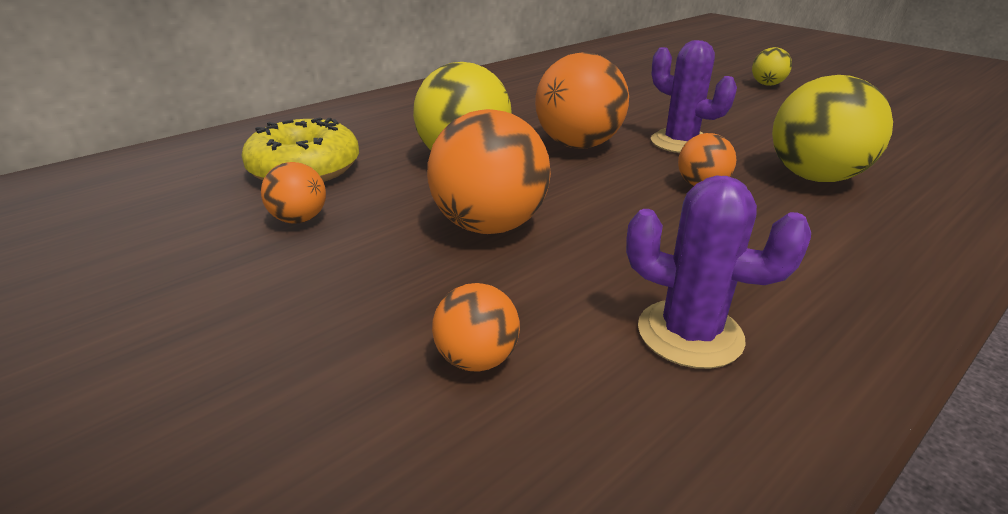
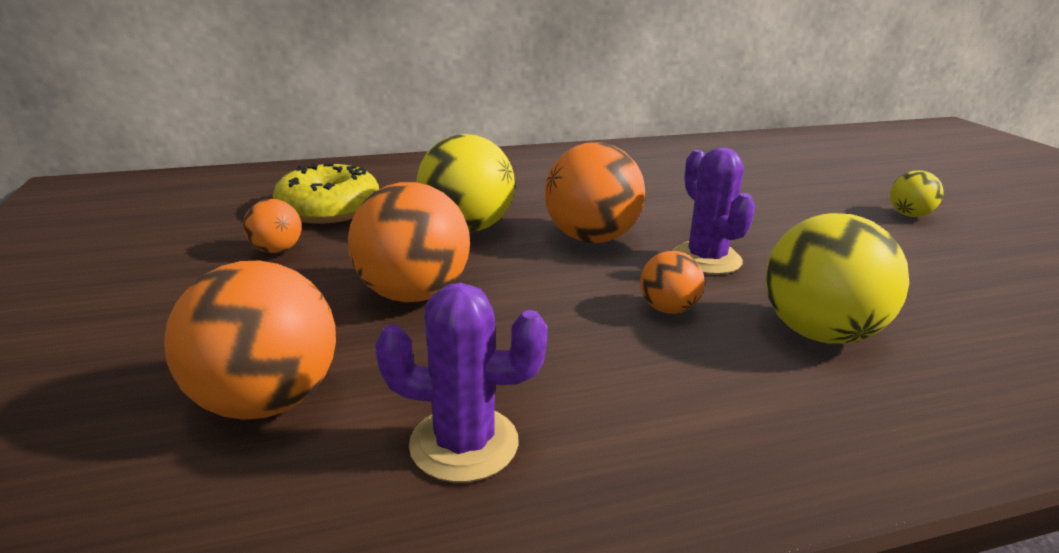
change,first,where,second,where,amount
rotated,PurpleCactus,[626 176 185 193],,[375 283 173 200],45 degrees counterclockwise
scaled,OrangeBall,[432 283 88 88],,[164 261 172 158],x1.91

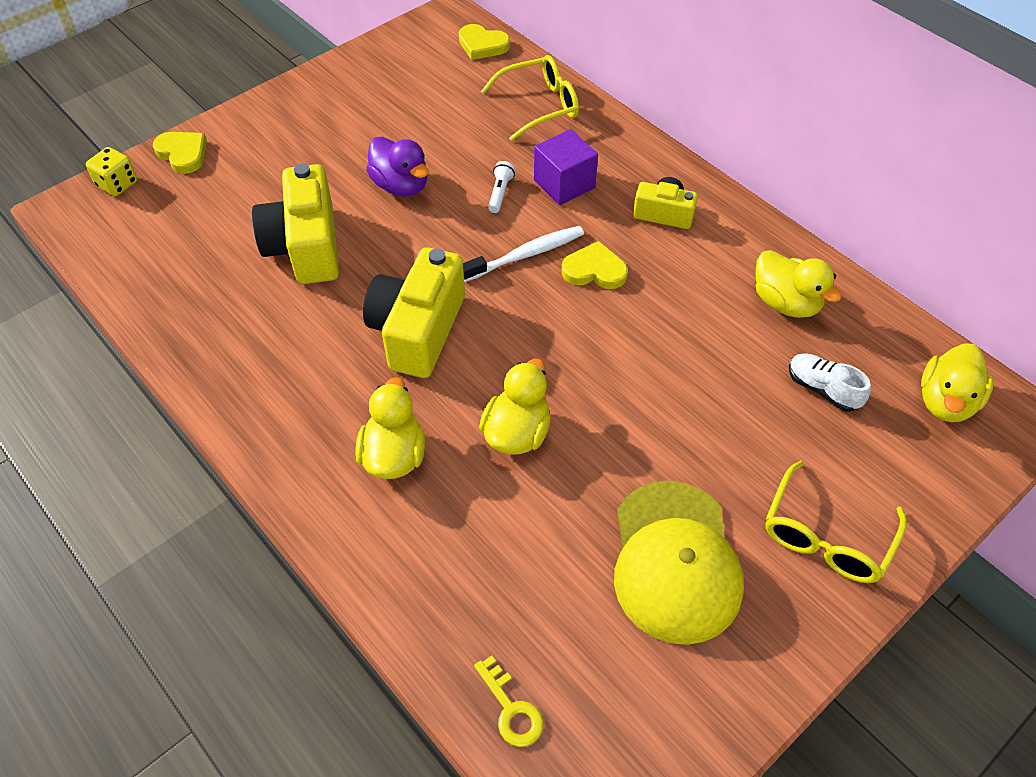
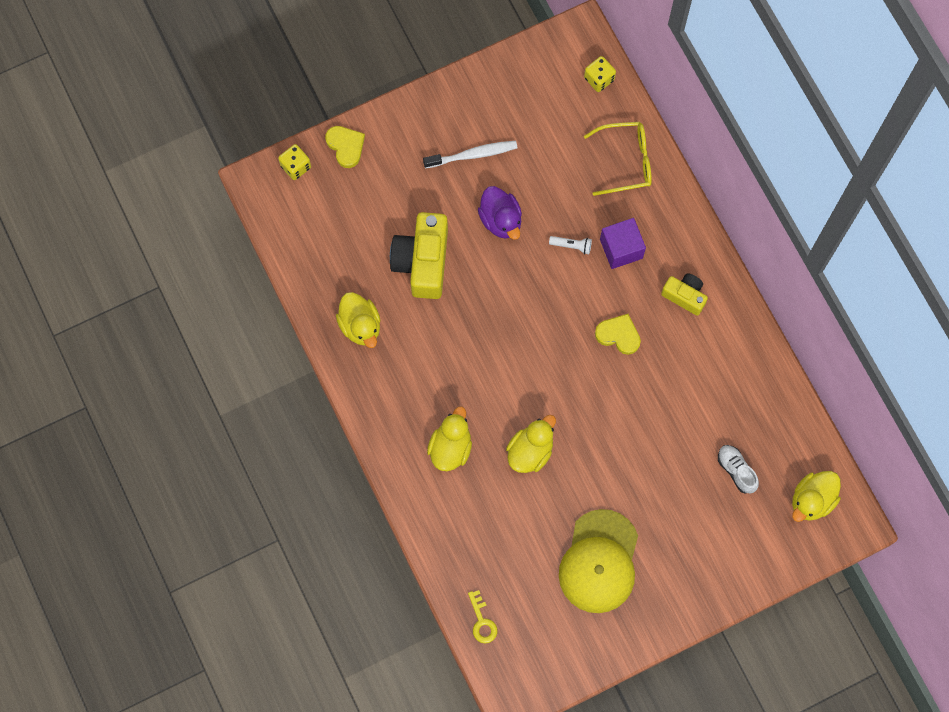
change,first,where,second,where,amount
gone,YellowCamera,[363 247 102 131],,,
gone,YellowGlasses,[765 461 142 122],,,
shifted,WhiteToothbrush,[463 226 121 56],,[423 141 95 27],
shifted,YellowDuck,[755 250 87 68],,[336 292 45 56],
swapped,YellowHeart,[459 24 51 36],YellowDice,[584 56 32 36],
rotated,WhiteFlashlight,[488 161 27 52],,[549 236 43 18],75 degrees clockwise

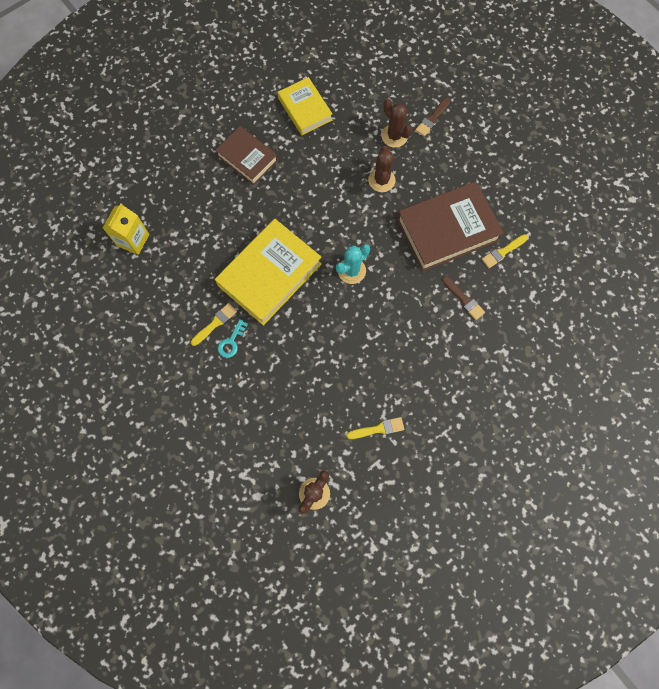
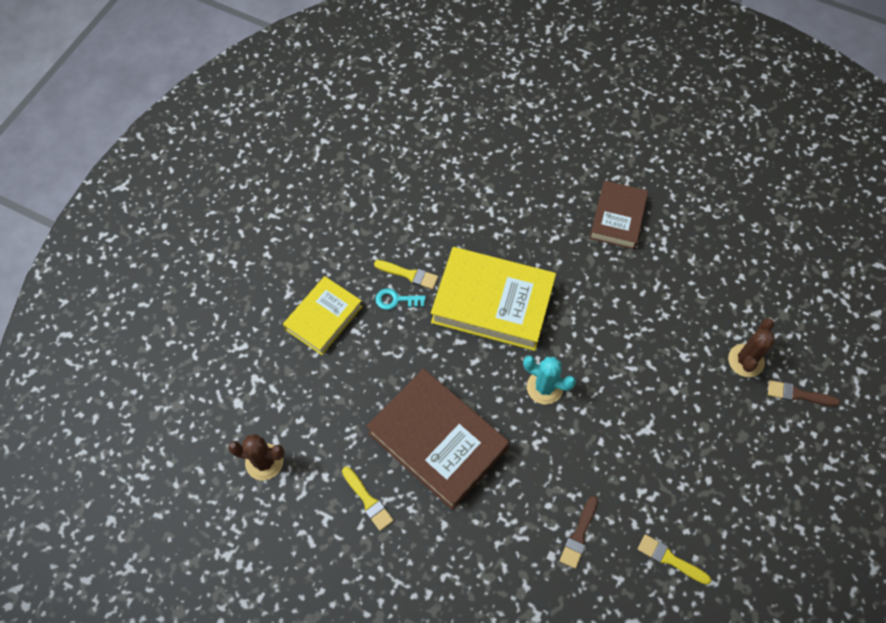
change,first,where,second,where,amount
gone,YellowCarton,[103 203 46 52],,,
gone,BrownCactus,[368 146 28 46],,,
shifted,YellowBook,[278 77 54 58],,[283 276 80 79],
shifted,BrownBook,[397 181 107 91],,[366 369 143 141],

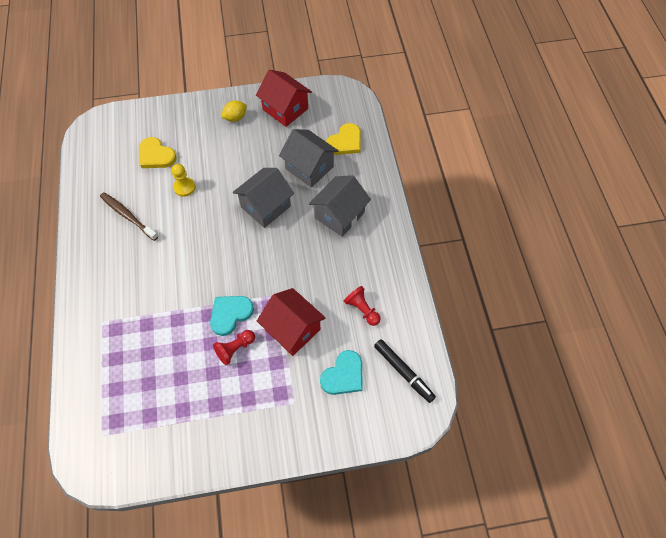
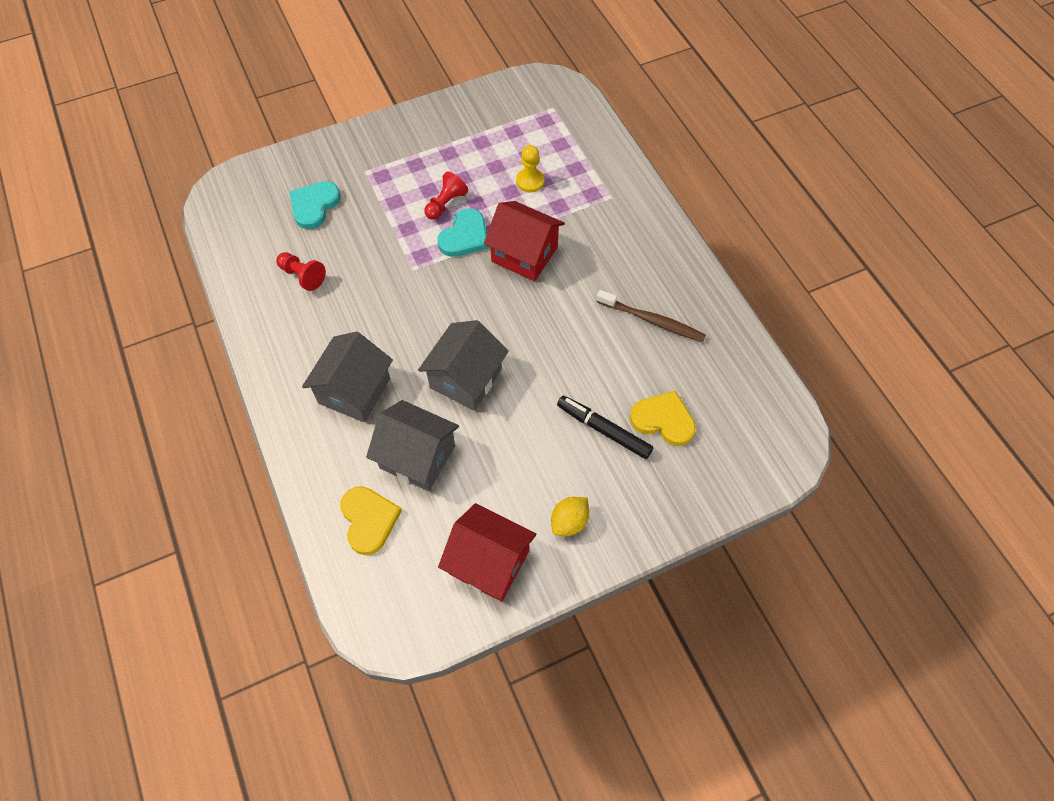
change,first,where,second,where,amount
shifted,YellowPawn,[172 164 23 33],,[516 145 28 48],
shifted,RedHouse,[257 288 69 68],,[484 201 81 80],
shifted,BlackMarker,[374 339 62 64],,[557 396 96 63],
rotated,YellowHeart,[326 123 35 32],,[340 486 62 69],135 degrees clockwise

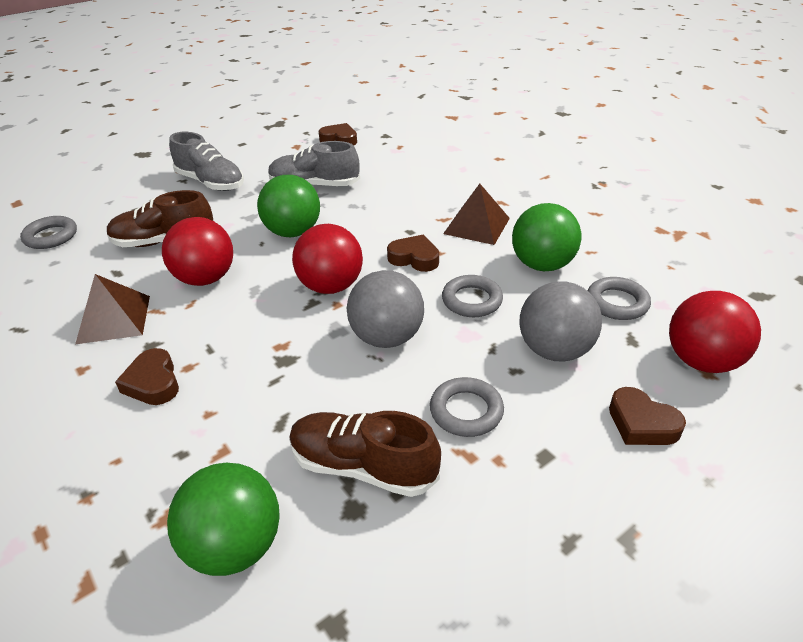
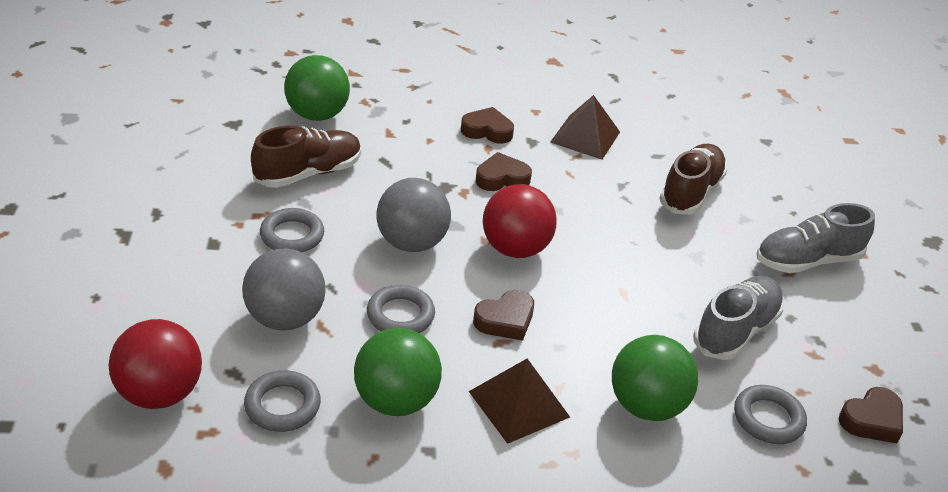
change,first,where,second,where,amount
gone,RedBall,[162 217 71 69],,,
shifted,GreyRing,[20 216 57 33],,[734 385 73 59],
shifted,GreenBall,[257 175 63 62],,[612 335 86 86],
shifted,BrownHeart,[609 387 77 58],,[476 152 56 39],

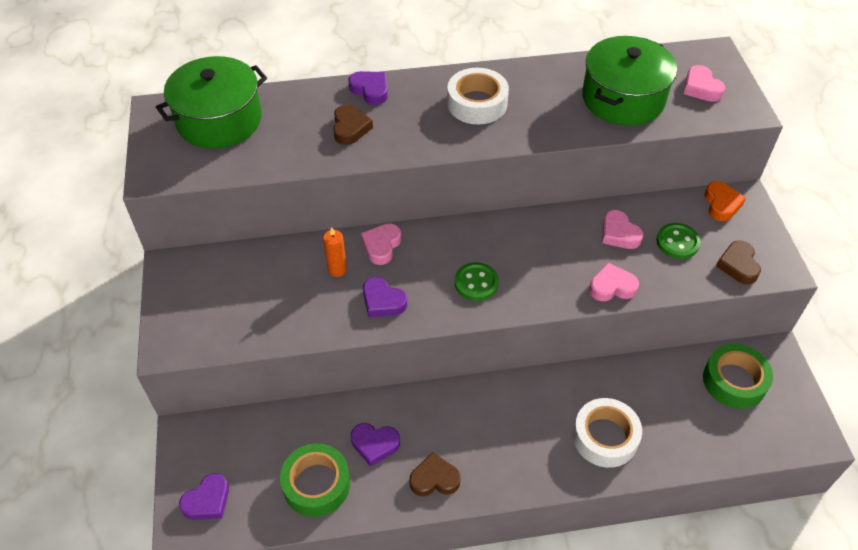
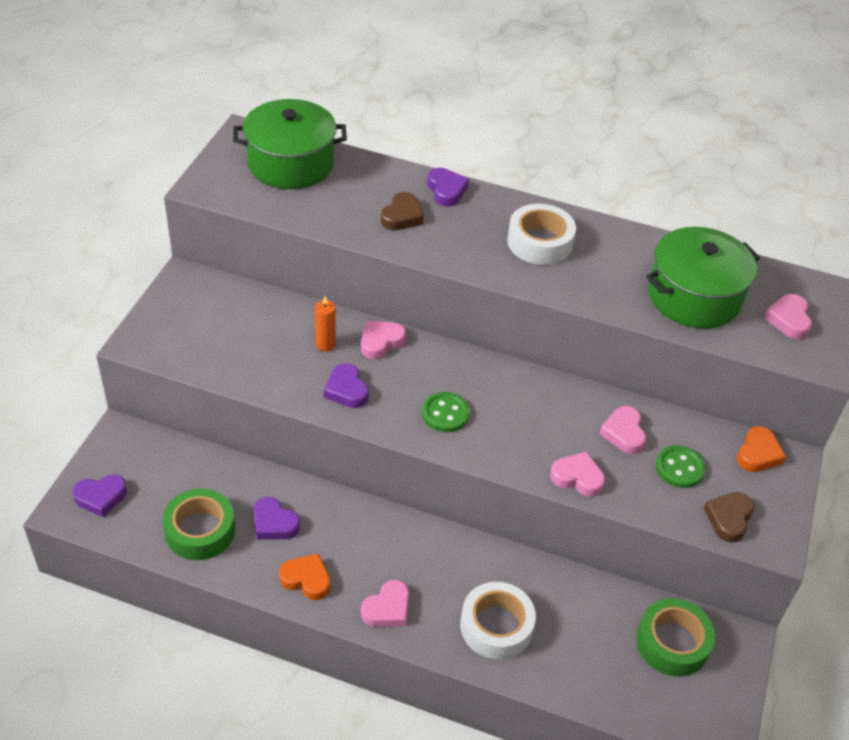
change,first,where,second,where,amount
new,,,PinkHeart,[361 580 48 47],
repainted,BrownHeart,[409 452 52 44],OrangeHeart,[279 553 52 47],

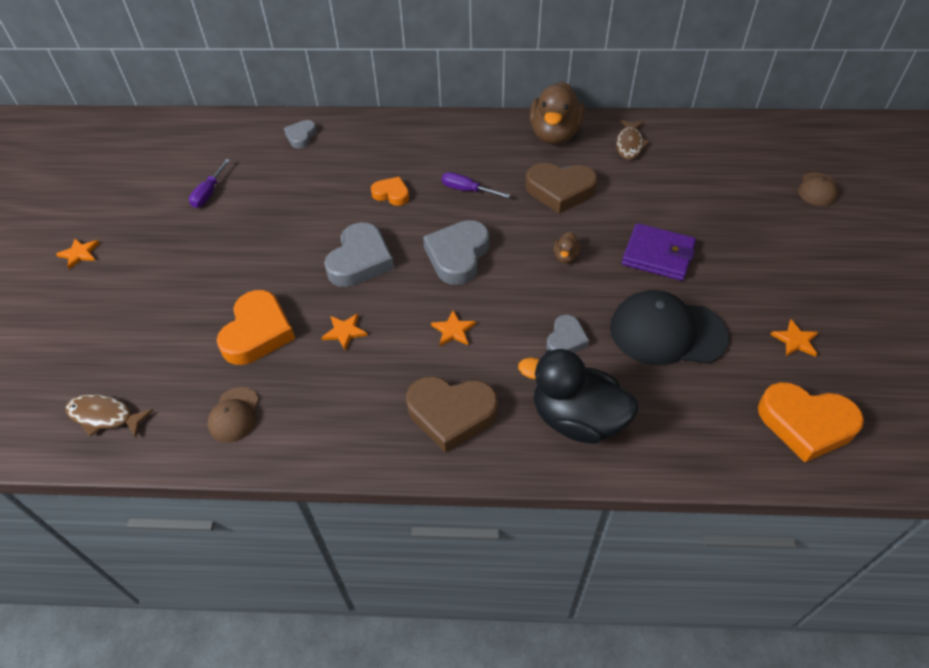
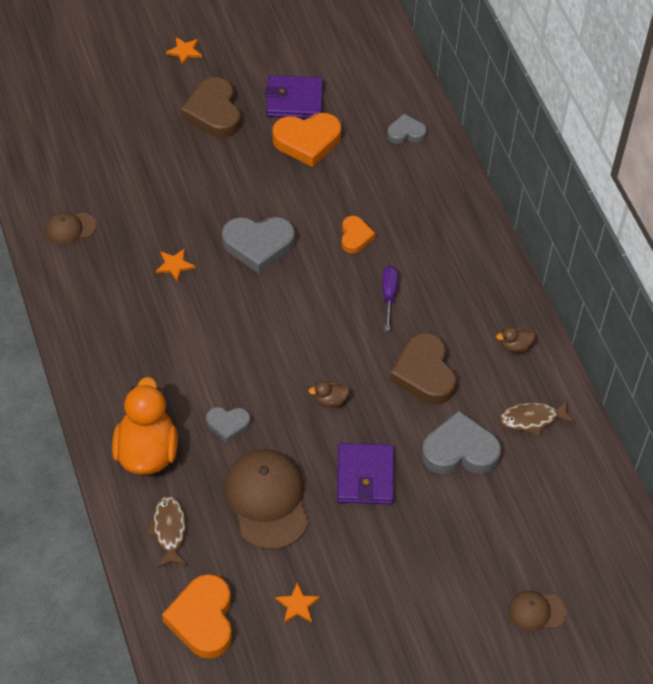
change,first,where,second,where,amount
gone,OrangeStar,[431 310 45 36],,,
shifted,BrownFish,[65 394 89 43],,[146 495 41 73],
shifted,OrangeHeart,[217 290 78 75],,[273 113 68 54],
shifted,BrownHeart,[406 376 92 77],,[181 77 59 61],
shifted,GreyHeart,[423 220 66 65],,[421 411 80 63],
swapped,PurpleScrewdriver,[189 159 41 49],PurpleWallet,[265 75 58 43],
repainted,BlackDuck,[518 349 121 95],OrangeDuck,[112 377 66 98],
repainted,BlackCap,[610 290 119 75],BrownCap,[224 449 84 101],
scaled,BrownDuck,[529 81 56 63],,[496 327 39 26],x0.42

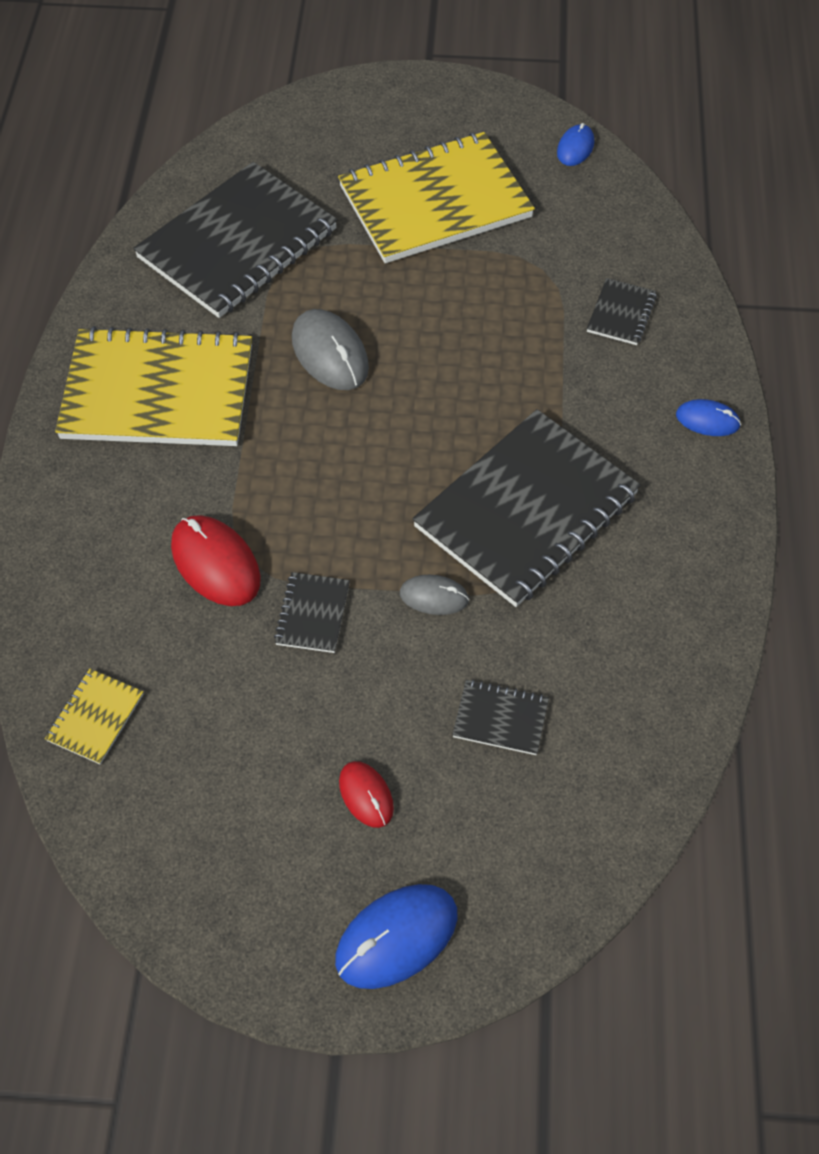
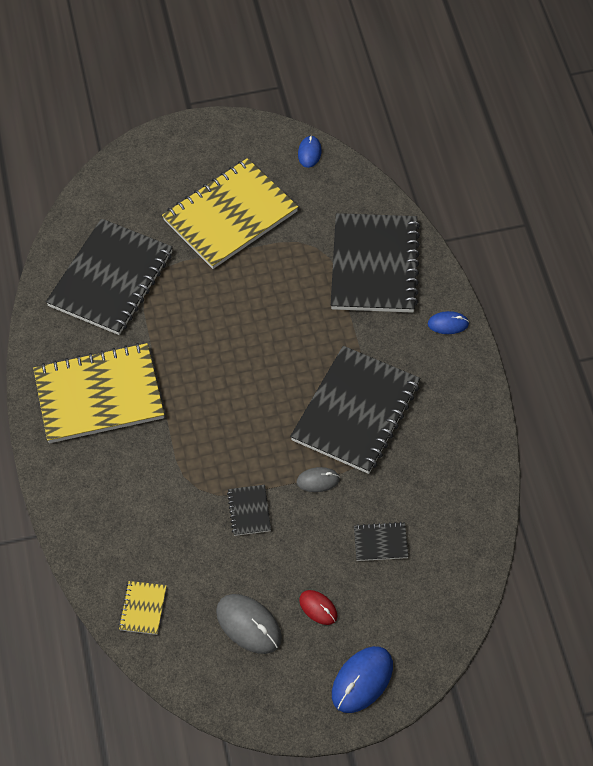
change,first,where,second,where,amount
gone,RedMouse,[171 515 90 91],,,
shifted,GreyMouse,[292 309 77 81],,[216 594 66 60],
scaled,BlackNotebook,[587 278 70 67],,[331 213 89 100],x2.39

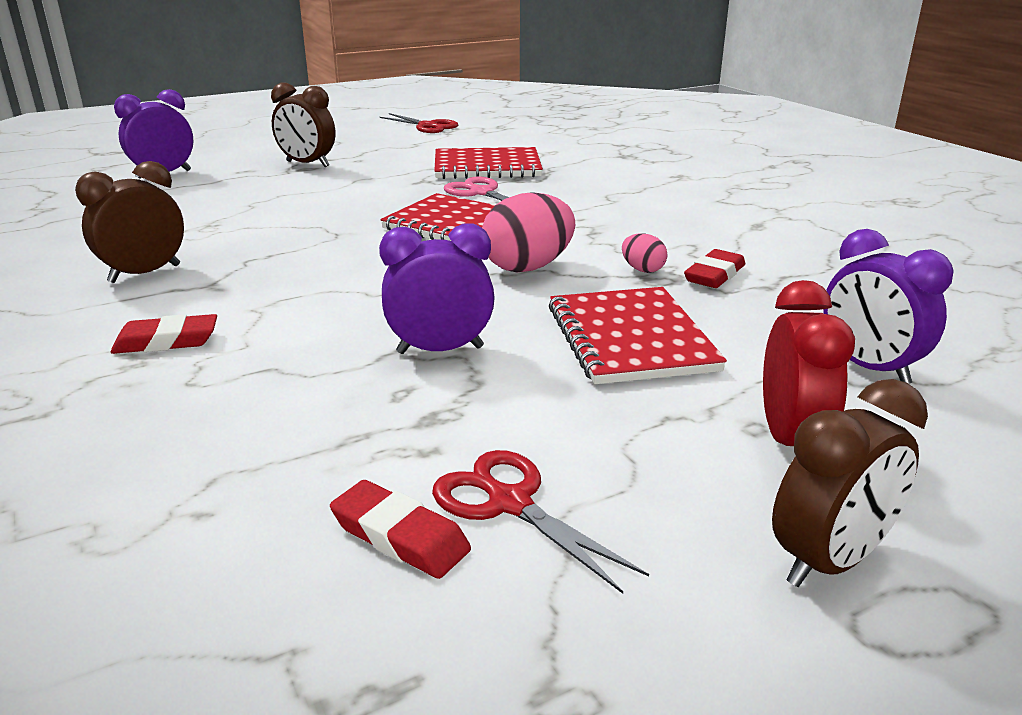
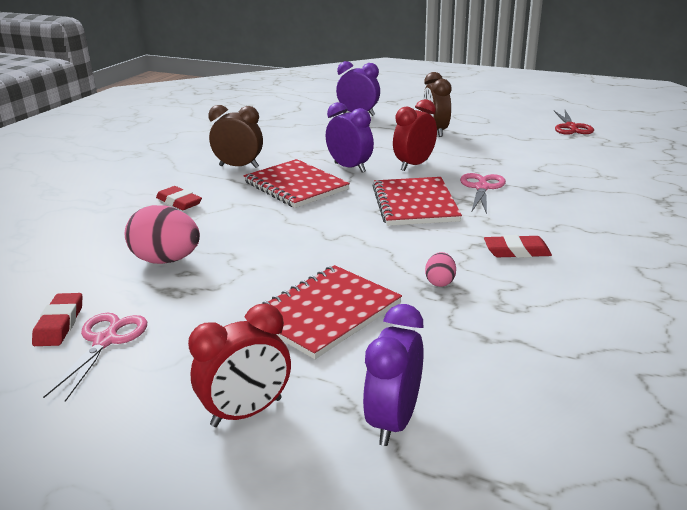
change,first,where,second,where,amount
gone,BrownClock,[772 379 156 208],,,
new,,,RedClock,[393 99 44 72],
shifted,PurpleClock,[379 223 116 131],,[326 102 48 71],
shifted,RedNotebook,[434 147 109 32],,[244 159 106 49],
shifted,PinkEgg,[482 192 93 80],,[124 205 76 59],
shifted,RedEraser,[684 249 61 39],,[484 235 68 23],
repainted,RedScissors,[432 450 217 144],PinkScissors,[43 313 104 89],

